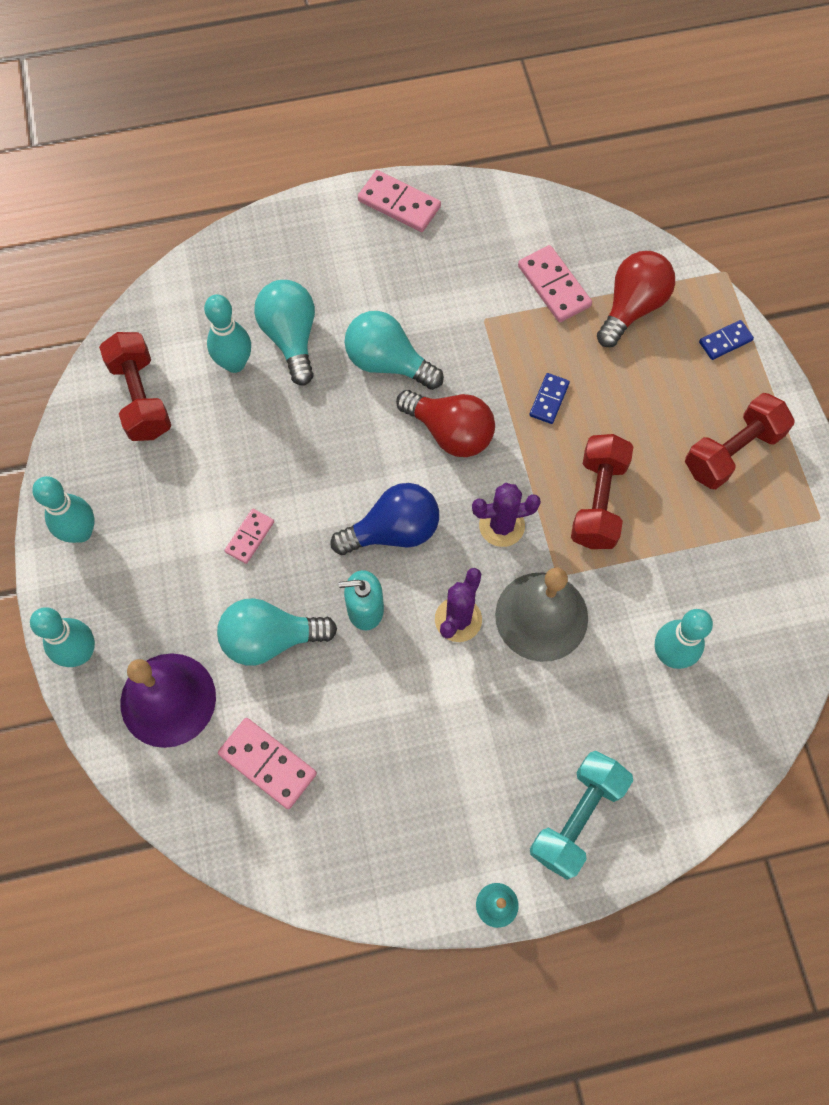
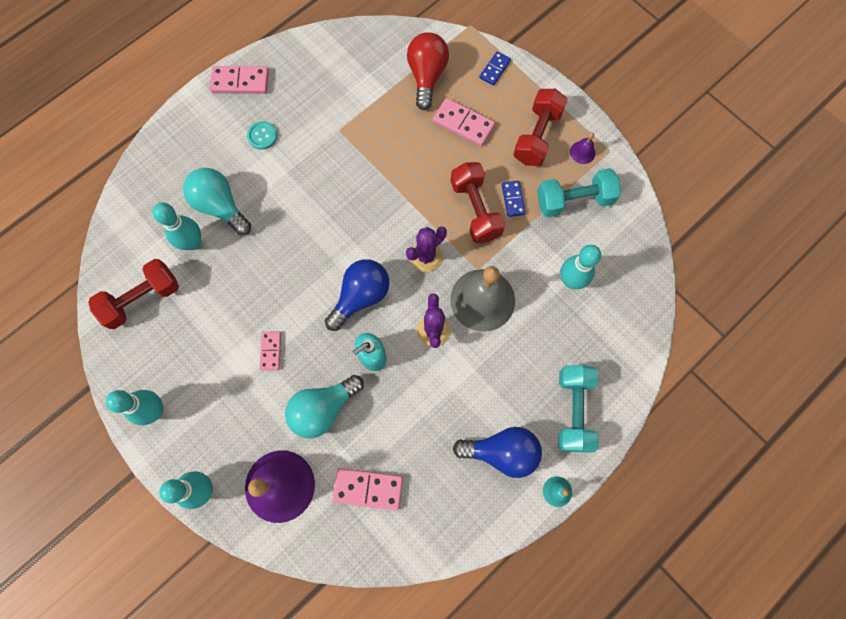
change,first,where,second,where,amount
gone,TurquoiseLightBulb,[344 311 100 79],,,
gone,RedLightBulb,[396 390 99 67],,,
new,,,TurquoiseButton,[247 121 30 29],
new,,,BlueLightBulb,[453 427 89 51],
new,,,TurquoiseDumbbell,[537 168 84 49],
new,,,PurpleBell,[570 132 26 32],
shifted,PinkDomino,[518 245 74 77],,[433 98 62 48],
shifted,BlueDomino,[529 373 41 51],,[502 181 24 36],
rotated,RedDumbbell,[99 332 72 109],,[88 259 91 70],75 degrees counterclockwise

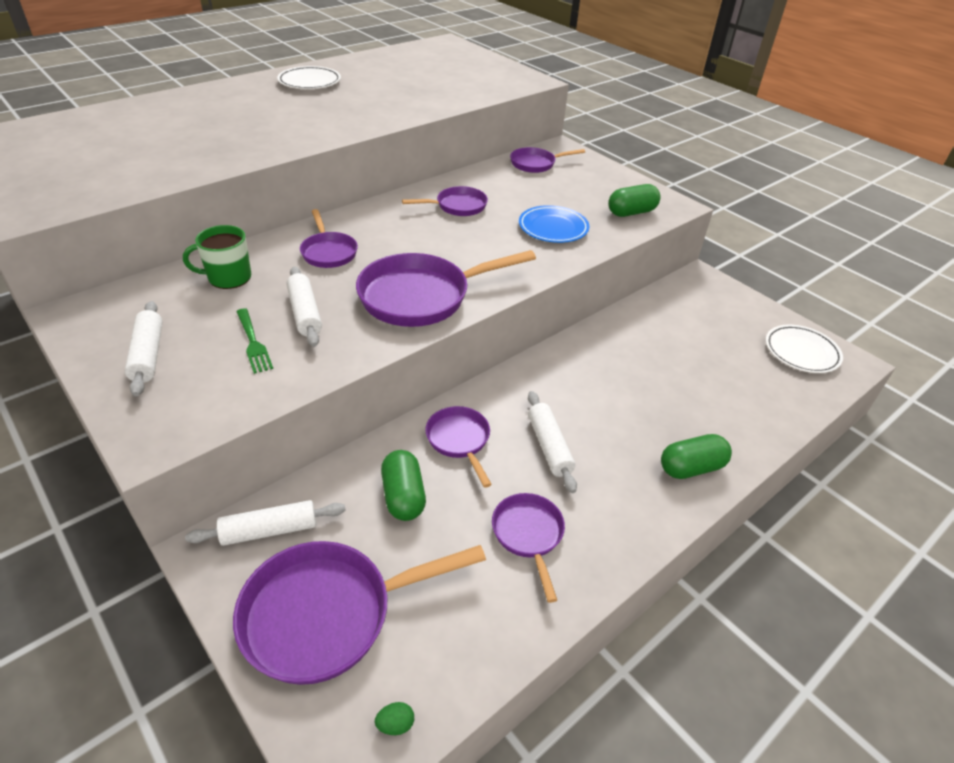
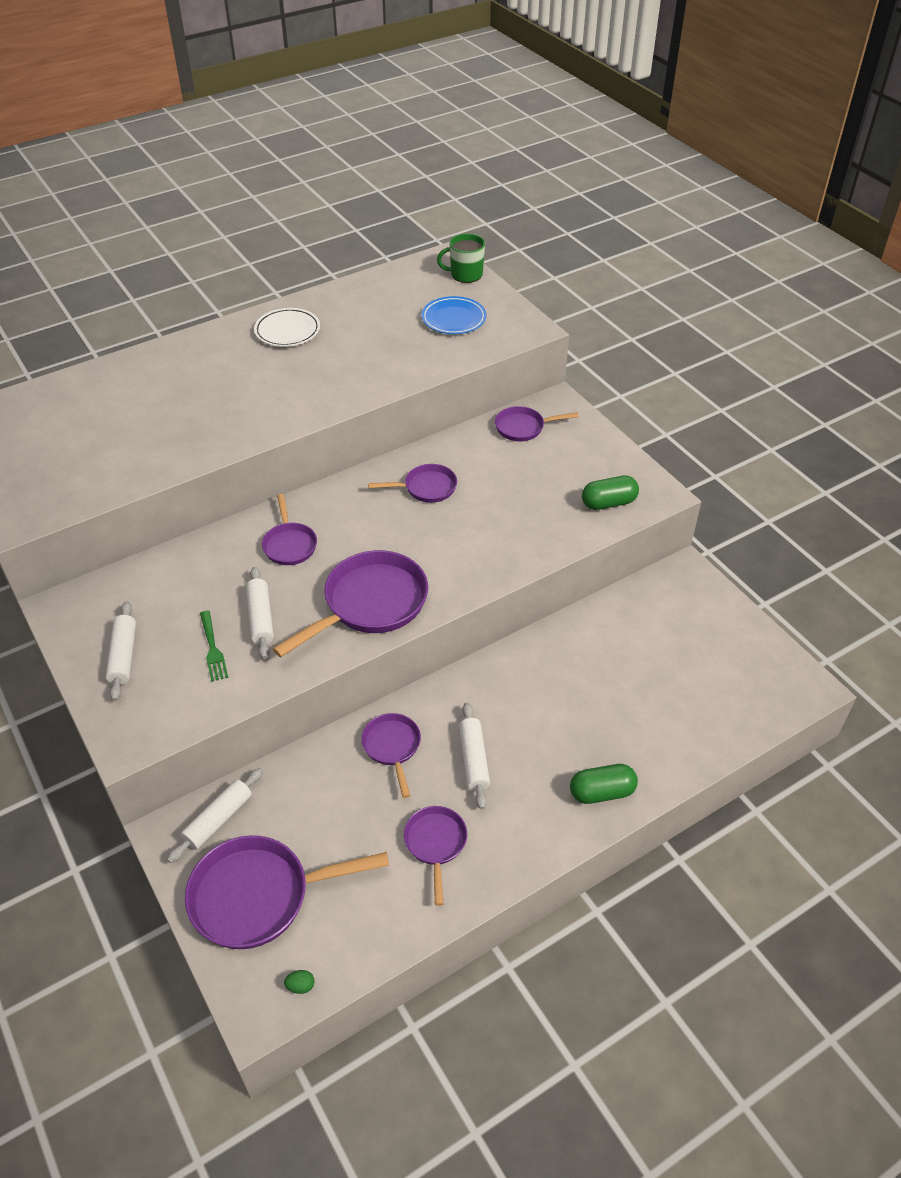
change,first,where,second,where,amount
gone,GreenCapsule,[381 450 45 71],,,
gone,WhitePlate,[766 325 77 48],,,
shifted,GreenMug,[183 225 68 64],,[437 234 48 49],
shifted,BluePlate,[519 205 70 38],,[421 296 65 38],
rotated,WhiteRollingPin,[185 500 161 46],,[167 768 96 95],45 degrees counterclockwise
rotated,PurplePan,[356 250 180 77],,[273 550 155 107],150 degrees clockwise

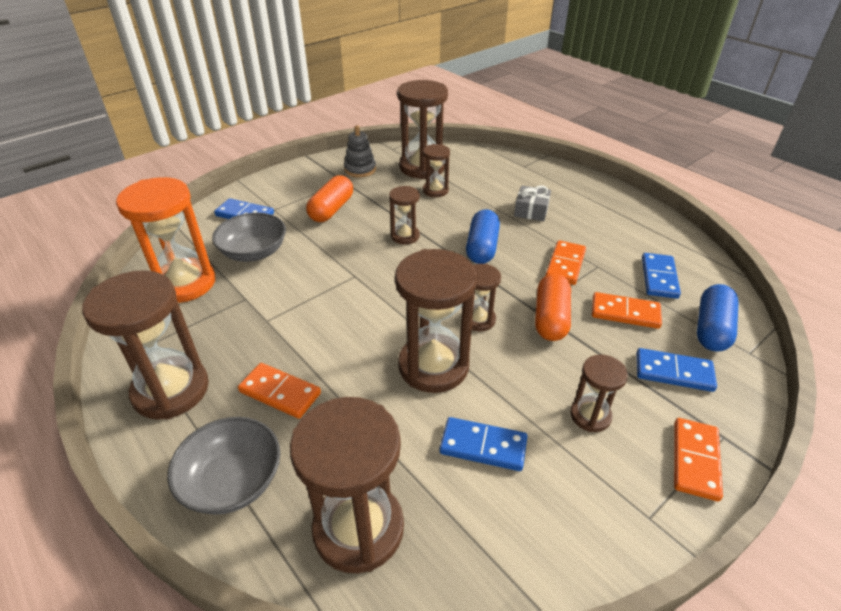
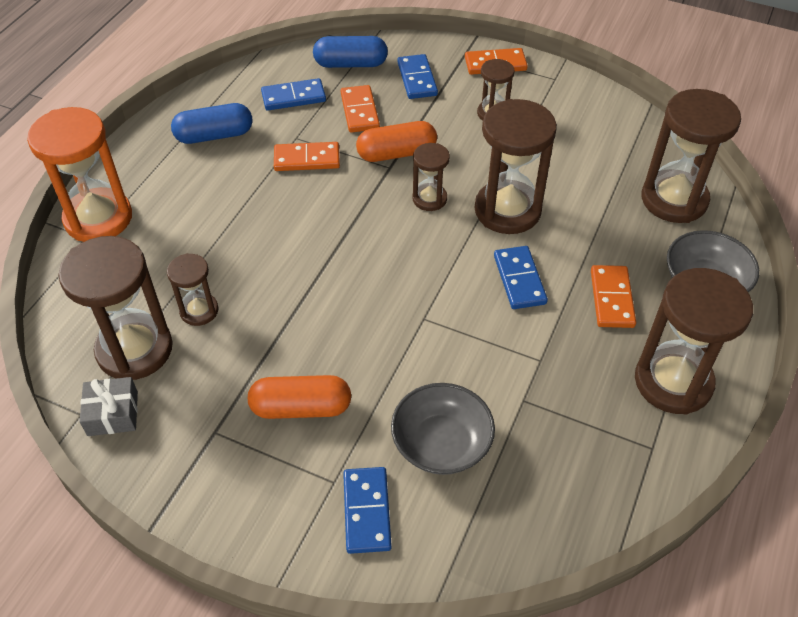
change,first,where,second,where,amount
gone,GreyStackingToy,[344 125 32 52],,,
gone,BrownHourglass,[389 186 31 58],,,
shifted,OrangeHourglass,[116 177 99 126],,[27 107 105 135],
shifted,BlueDomino,[439 417 89 54],,[494 246 54 63],
shifted,BlueCapsule,[466 209 34 55],,[171 103 81 41],
shifted,GreyGift,[514 185 37 36],,[80 377 58 59],

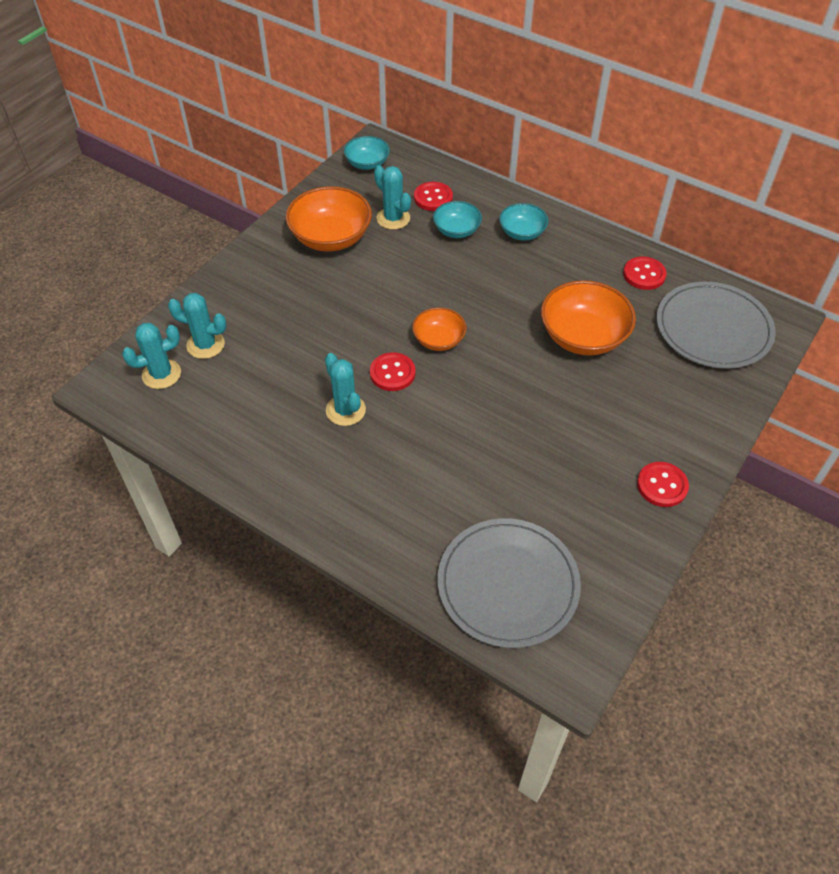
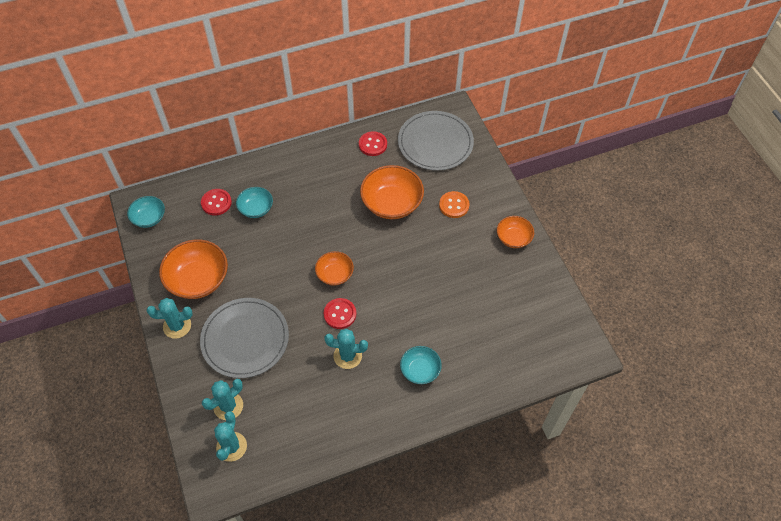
change,first,where,second,where,amount
new,,,OrangeButton,[439 191 31 27],
shifted,TurquoiseCactus,[374 165 37 65],,[147 298 45 41],
shifted,GreyPlate,[438 518 143 130],,[200 298 89 80],
shifted,TurquoiseBowl,[499 203 50 38],,[400 346 42 38],
swapped,RedButton,[637 462 52 45],OrangeBowl,[497 216 37 32],

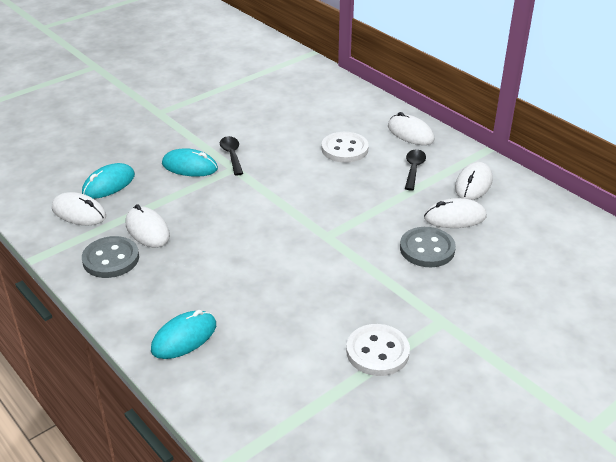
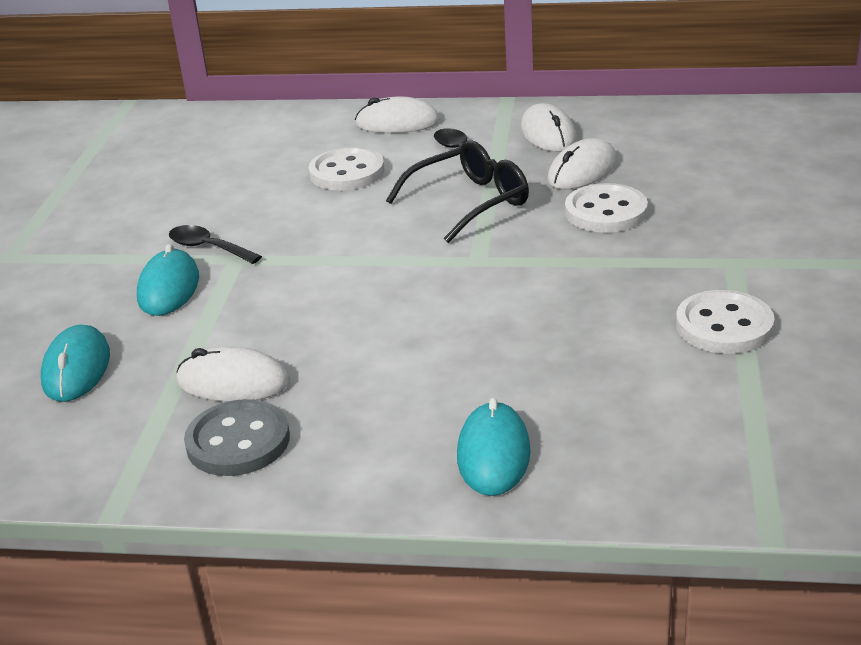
change,first,where,second,where,amount
gone,WhiteMouse,[52 192 54 33],,,
new,,,BlackGlasses,[386 140 143 103],
repainted,GreyButton,[400 227 56 40],WhiteButton,[565 183 83 50],
rotated,TurquoiseMouse,[162 148 56 29],,[137 244 62 72],60 degrees counterclockwise

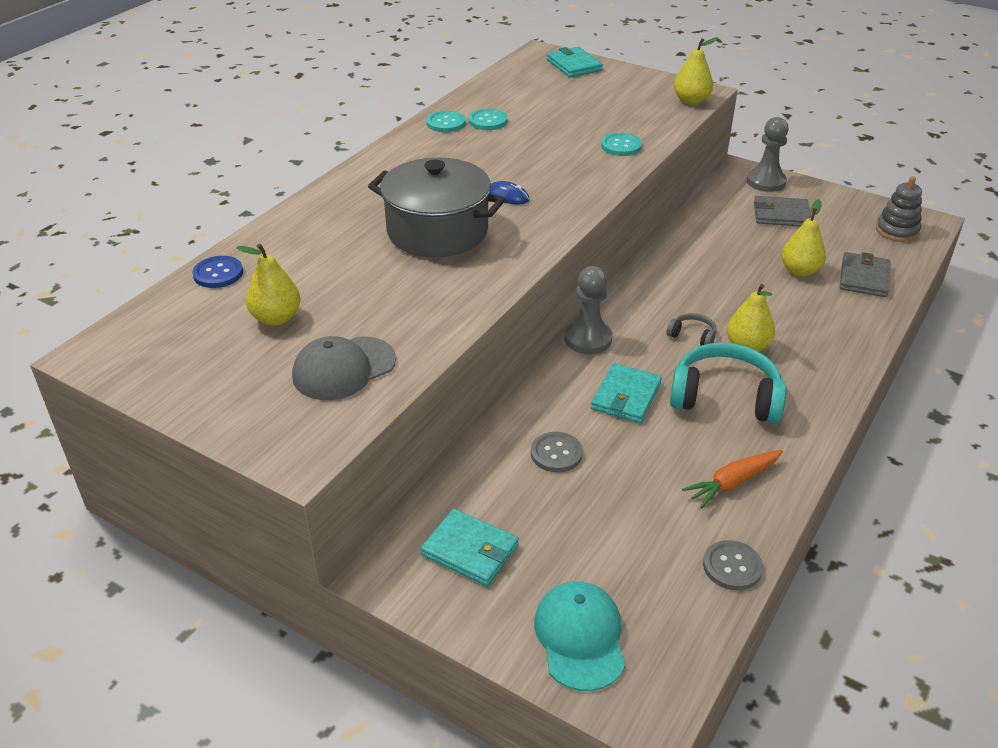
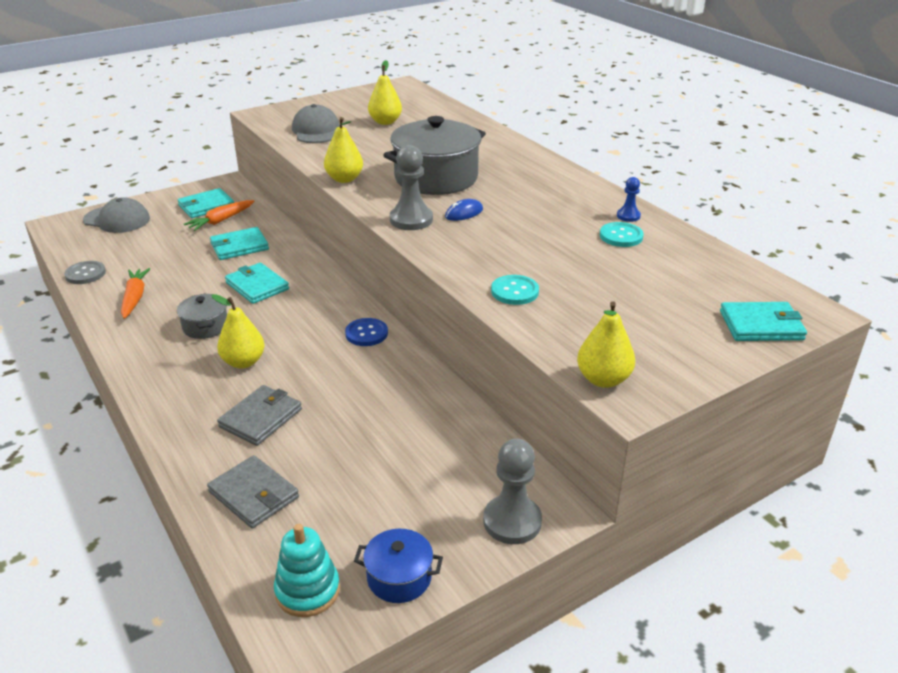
change,first,where,second,where,amount
gone,GreyHeadphones,[667 313 49 33],,,
new,,,OrangeCarrot,[184 200 71 31],
new,,,BluePot,[354 529 89 74],
shifted,BlueButton,[192 256 51 32],,[345 318 43 28],
shifted,GreyPawn,[565 266 47 88],,[390 145 43 85],
shifted,GreyWallet,[754 196 57 31],,[217 385 85 61],
shifted,YellowPear,[781 199 45 78],,[324 117 39 66],
swapped,TurquoiseButton,[427 111 39 21],BluePawn,[617 177 24 45],
swapped,GreyButton,[531 432 52 40],TurquoiseWallet,[210 227 59 33],
swapped,TurquoiseHeadphones,[670 343 117 81],GreyPot,[177 294 50 45],
repainted,TurquoiseCap,[534 581 91 110],GreyCap,[83 197 67 36],
repainted,GreyStackingToy,[876 176 46 66],TurquoiseStackingToy,[274 524 66 93],

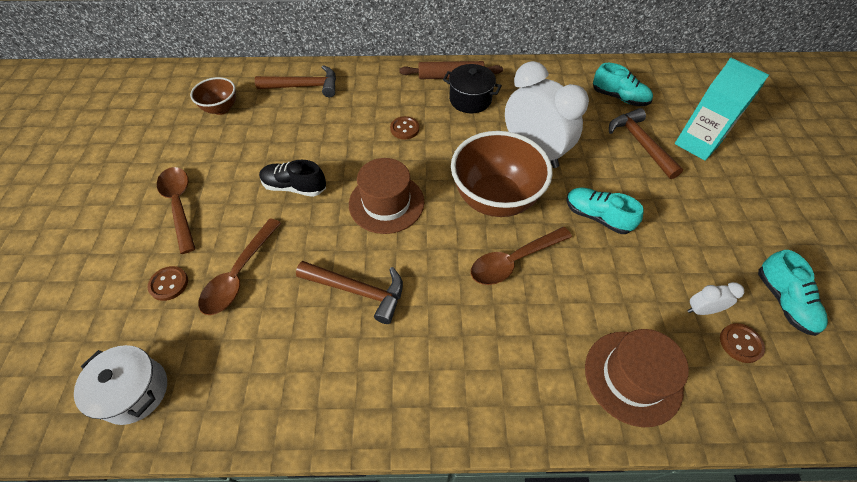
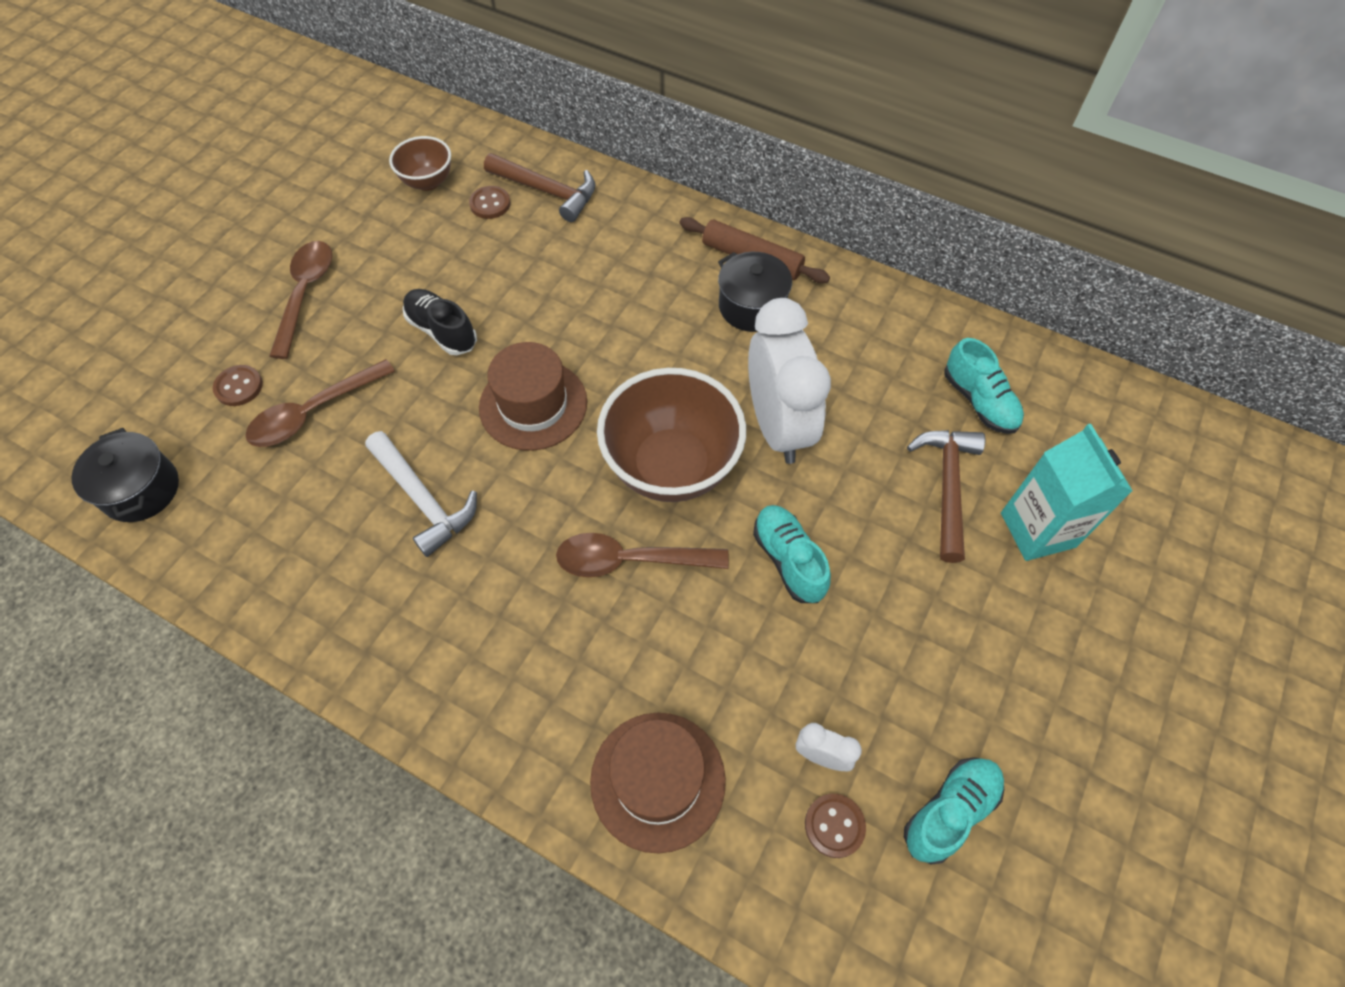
change,first,where,second,where,amount
shifted,BrownButton,[390 116 29 23],,[469 186 42 33],
repainted,WhitePot,[74 345 93 80],BlackPot,[72 428 107 94],
repainted,BrownHammer,[296 261 107 63],WhiteHammer,[365 431 112 126],
rotated,TurquoiseShoe,[758 250 70 86],,[904 757 100 107],150 degrees counterclockwise

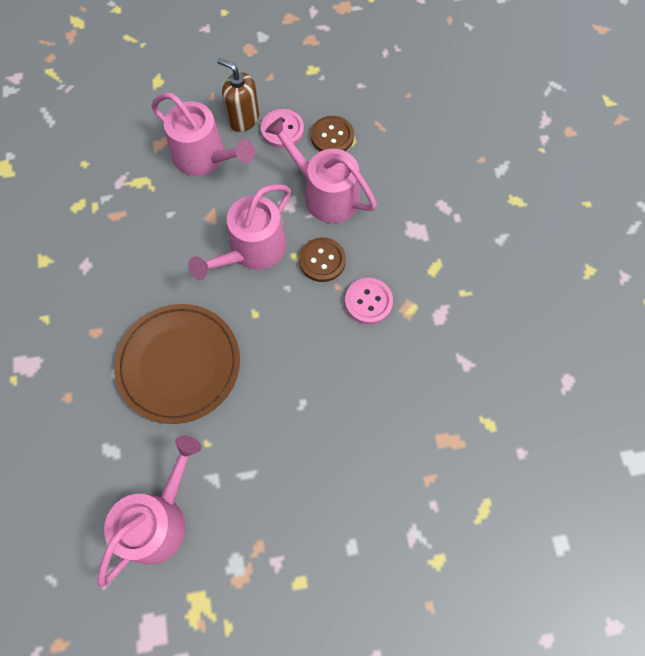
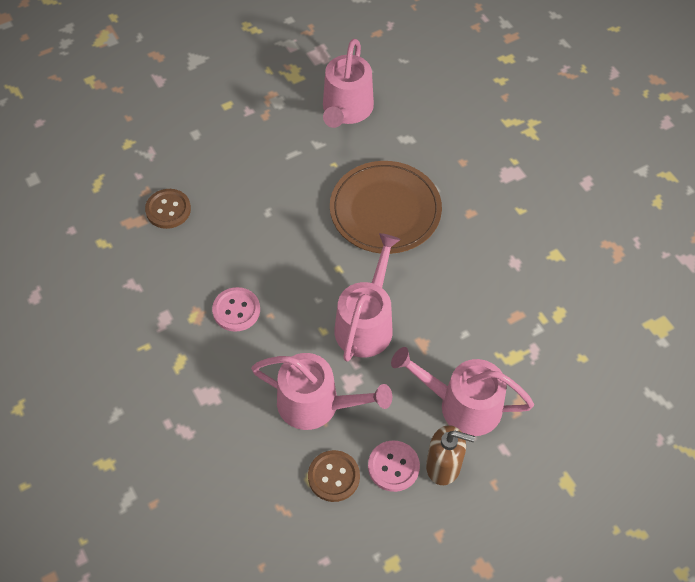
change,first,where,second,where,amount
shifted,BrownButton,[299 237 47 45],,[145 189 46 40],

